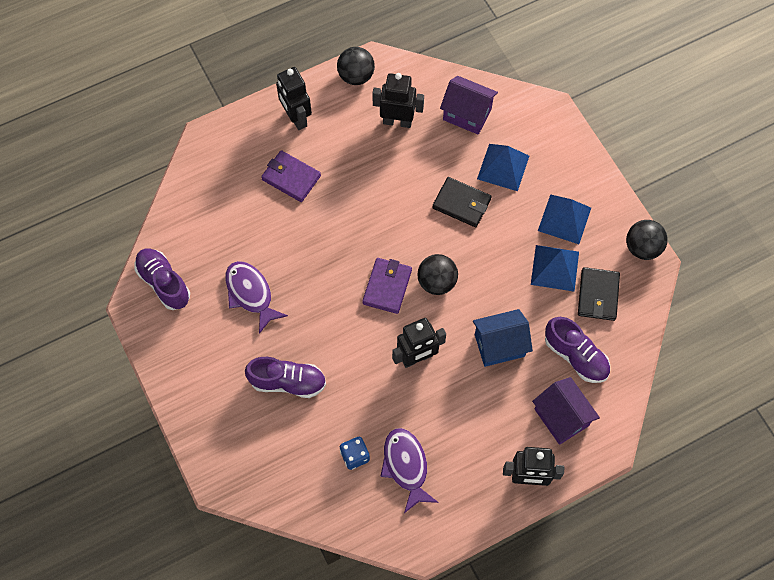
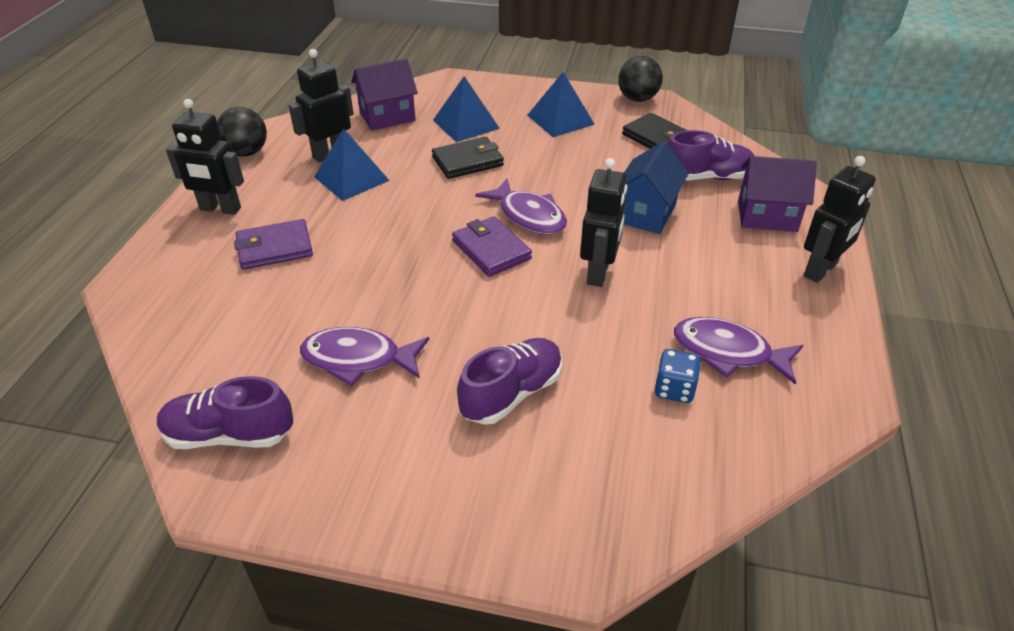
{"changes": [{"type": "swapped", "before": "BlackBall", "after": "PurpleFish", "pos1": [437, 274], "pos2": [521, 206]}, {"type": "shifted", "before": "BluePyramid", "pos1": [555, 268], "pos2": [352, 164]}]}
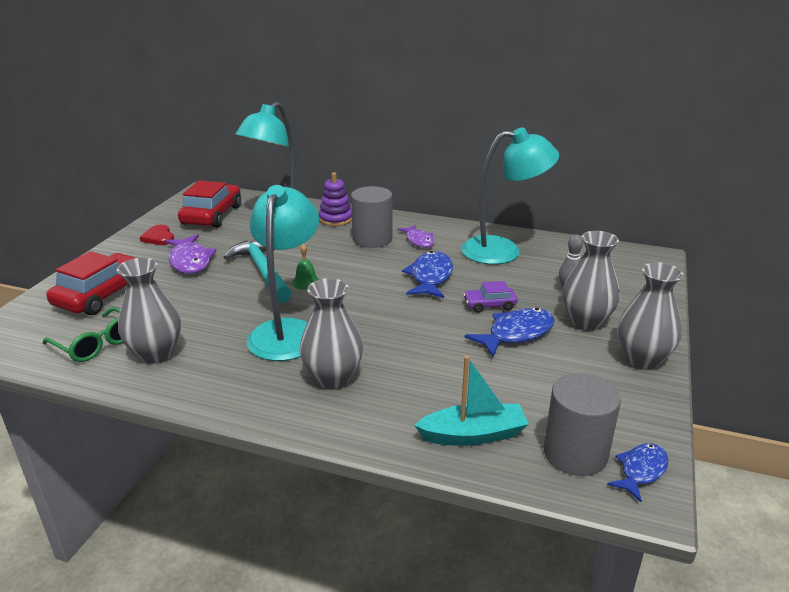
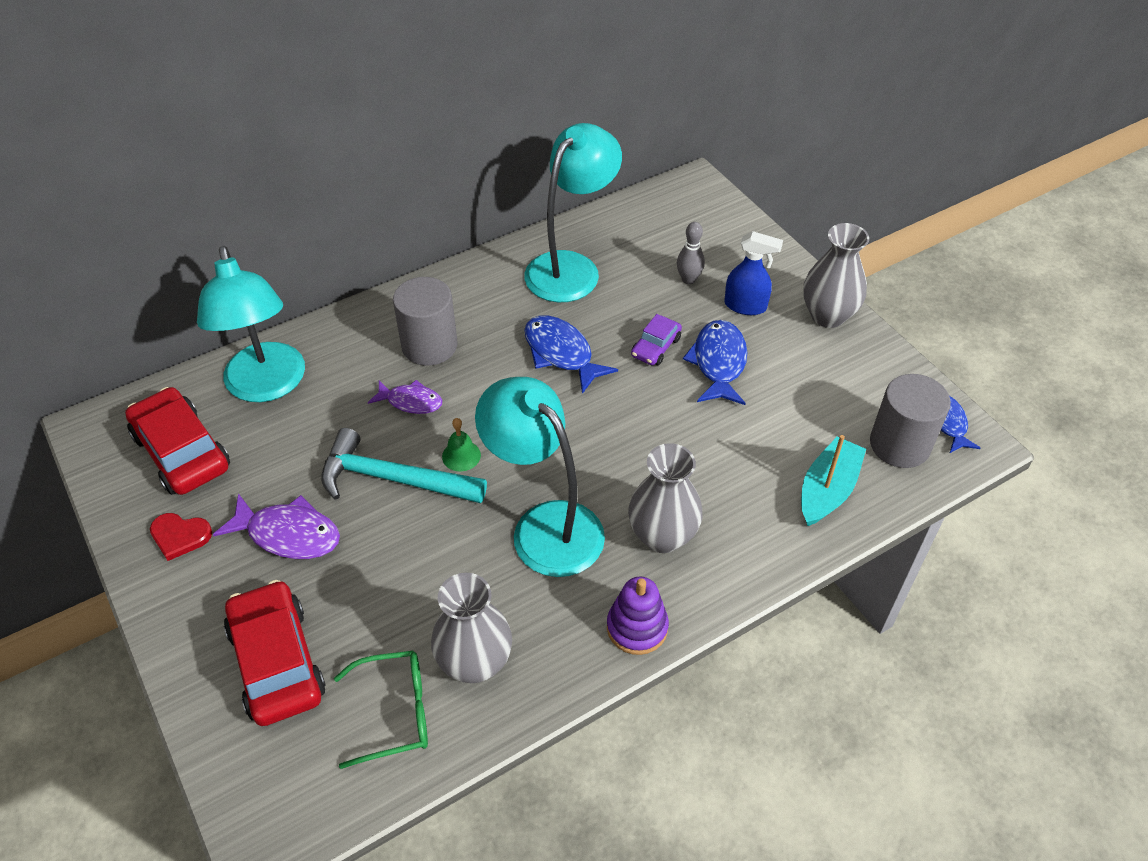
{"changes": [{"type": "shifted", "before": "PurpleStackingToy", "pos1": [335, 199], "pos2": [638, 616]}, {"type": "shifted", "before": "PurpleFish", "pos1": [415, 236], "pos2": [405, 397]}, {"type": "swapped", "before": "GreyVase", "after": "BlueSprayBottle", "pos1": [591, 280], "pos2": [753, 273]}]}
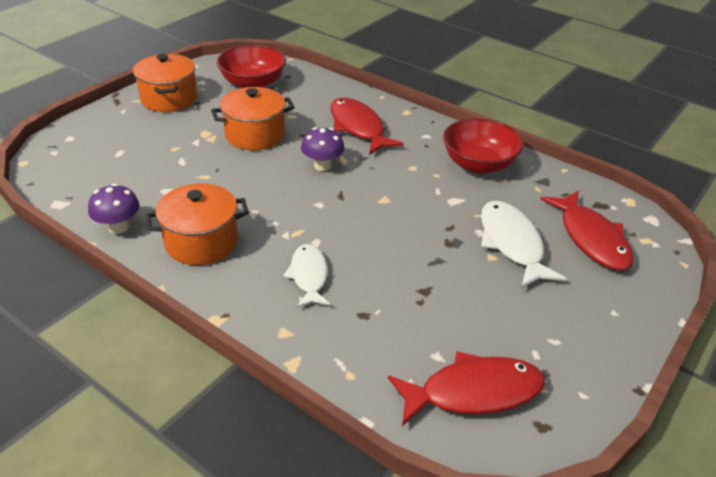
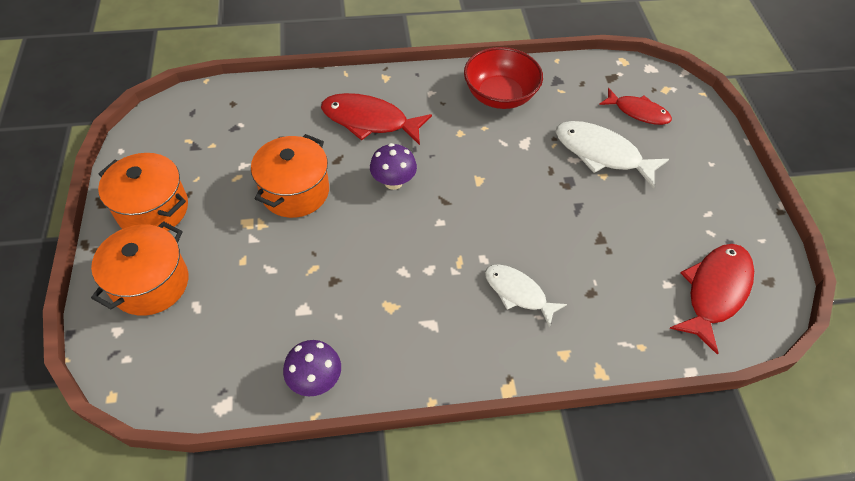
{"changes": [{"type": "shifted", "before": "OrangePot", "pos1": [197, 224], "pos2": [139, 268]}, {"type": "gone", "before": "RedBowl", "pos1": [251, 66]}, {"type": "scaled", "before": "RedFish", "pos1": [587, 230], "pos2": [635, 106], "scale": 0.66}]}
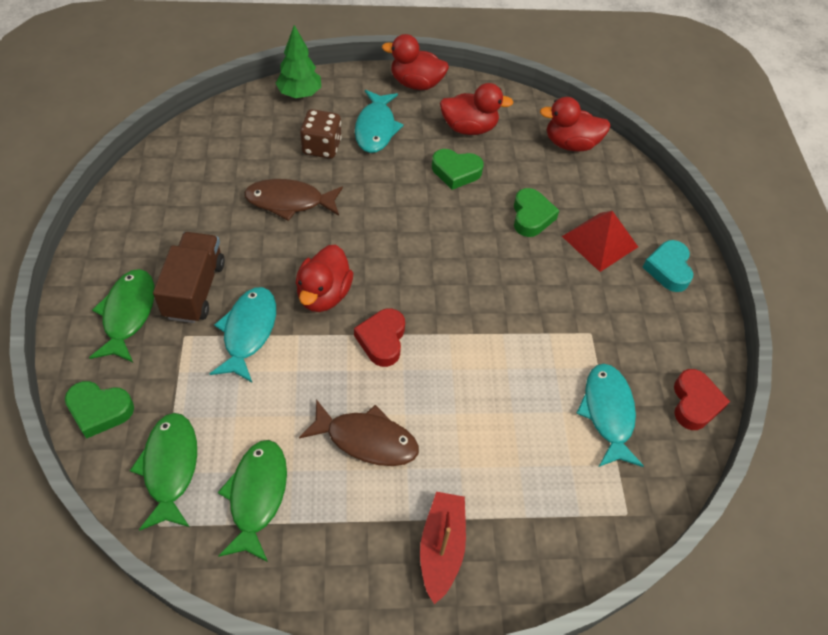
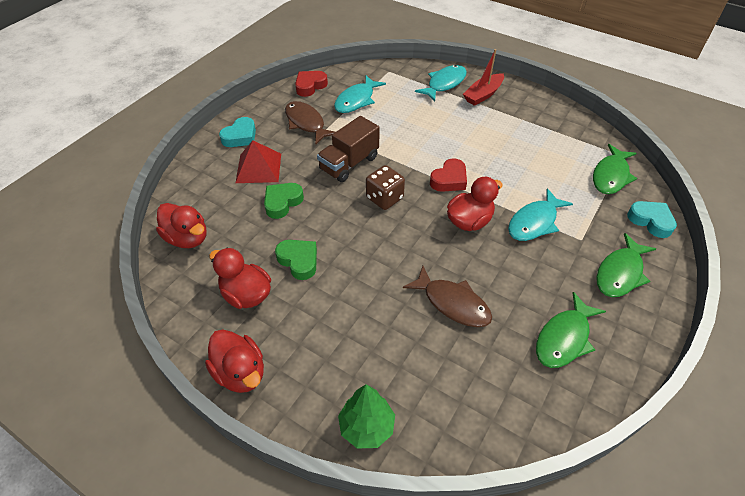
{"changes": [{"type": "repainted", "before": "GreenHeart", "after": "TurquoiseHeart", "pos1": [99, 410], "pos2": [652, 219]}, {"type": "shifted", "before": "BrownTruck", "pos1": [189, 277], "pos2": [348, 149]}, {"type": "shifted", "before": "GreenFish", "pos1": [252, 501], "pos2": [571, 330]}, {"type": "shifted", "before": "BrownFish", "pos1": [359, 432], "pos2": [310, 123]}, {"type": "shifted", "before": "BrownDice", "pos1": [321, 134], "pos2": [385, 187]}, {"type": "shifted", "before": "TurquoiseFish", "pos1": [379, 121], "pos2": [441, 83]}]}
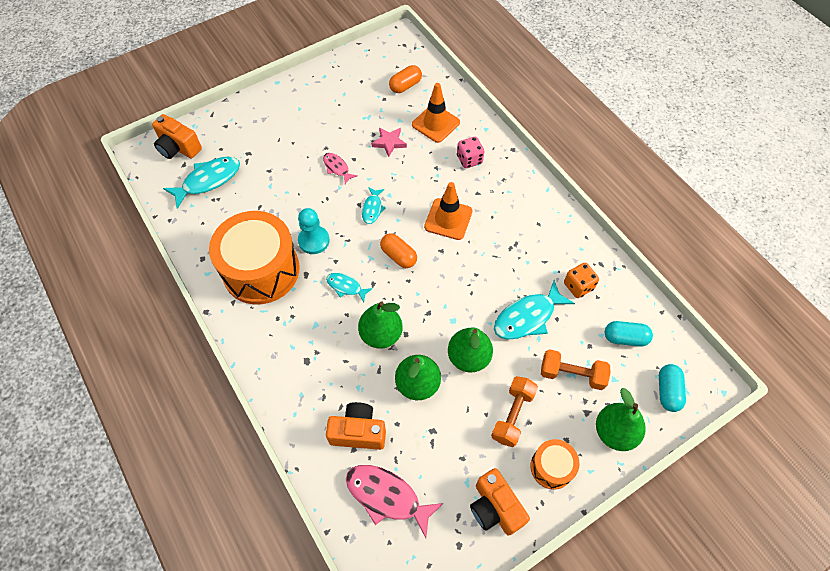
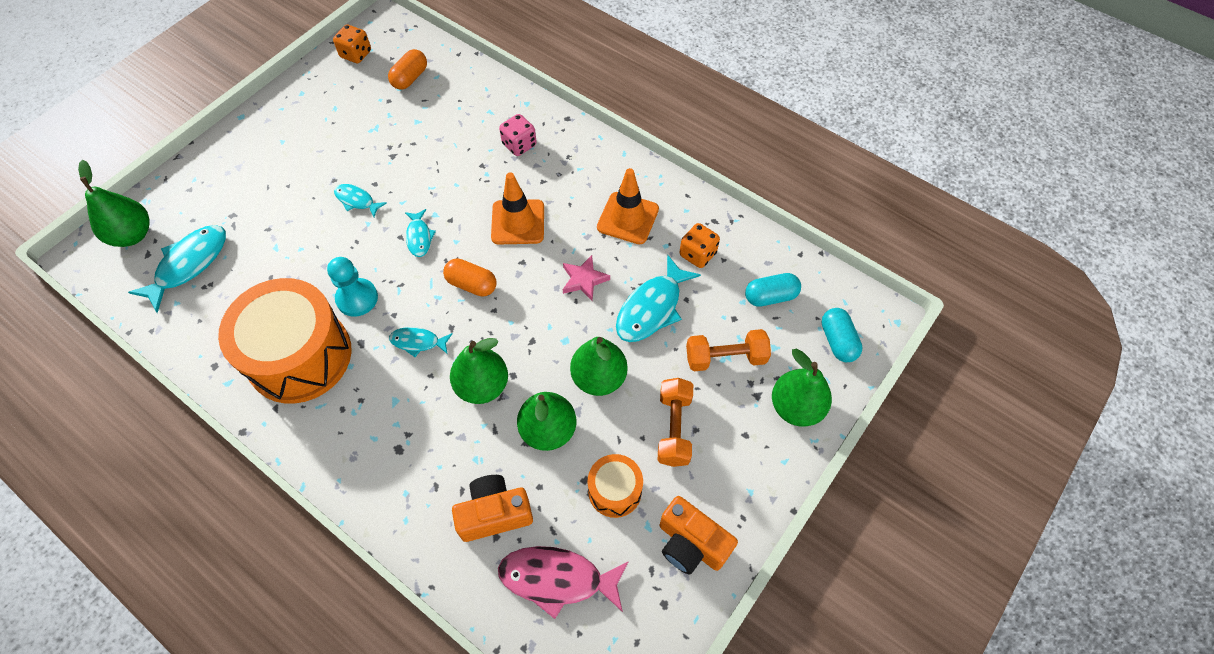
{"changes": [{"type": "swapped", "before": "OrangeCamera", "after": "GreenPear", "pos1": [177, 136], "pos2": [114, 203]}, {"type": "repainted", "before": "PinkFish", "after": "TurquoiseFish", "pos1": [340, 168], "pos2": [360, 200]}, {"type": "shifted", "before": "PinkStar", "pos1": [389, 142], "pos2": [586, 278]}, {"type": "shifted", "before": "OrangeTrafficCone", "pos1": [436, 113], "pos2": [628, 206]}, {"type": "shifted", "before": "OrangeDrum", "pos1": [554, 464], "pos2": [615, 486]}, {"type": "new", "after": "OrangeDice", "pos2": [352, 44]}]}
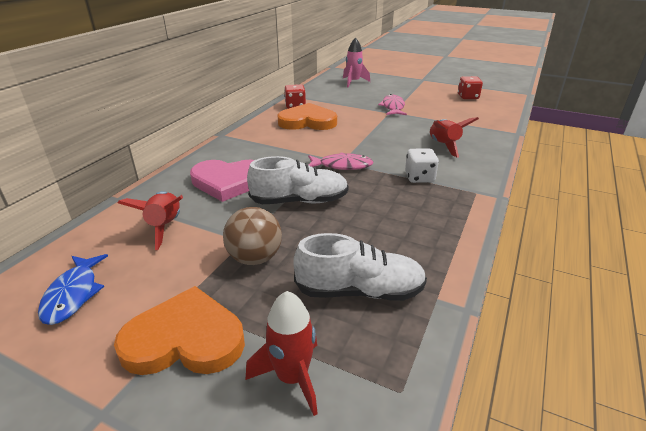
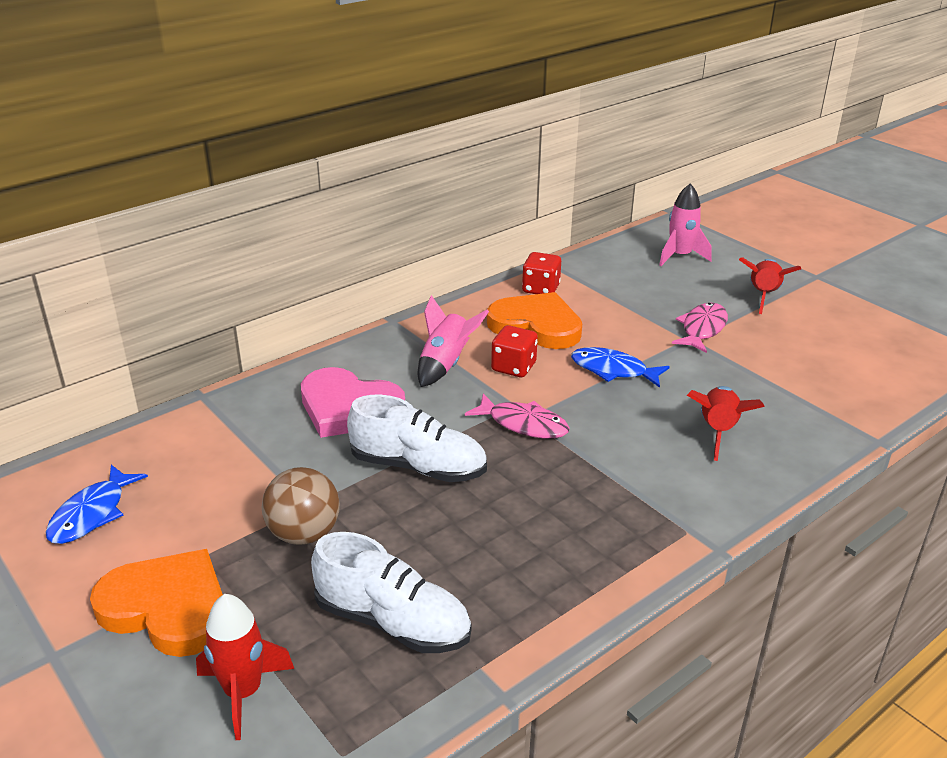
{"changes": [{"type": "shifted", "before": "RedRocket", "pos1": [150, 220], "pos2": [770, 285]}, {"type": "gone", "before": "WhiteDice", "pos1": [422, 165]}, {"type": "shifted", "before": "RedDice", "pos1": [470, 87], "pos2": [514, 351]}, {"type": "new", "after": "PinkRocket", "pos2": [453, 341]}, {"type": "new", "after": "BlueFish", "pos2": [620, 367]}]}
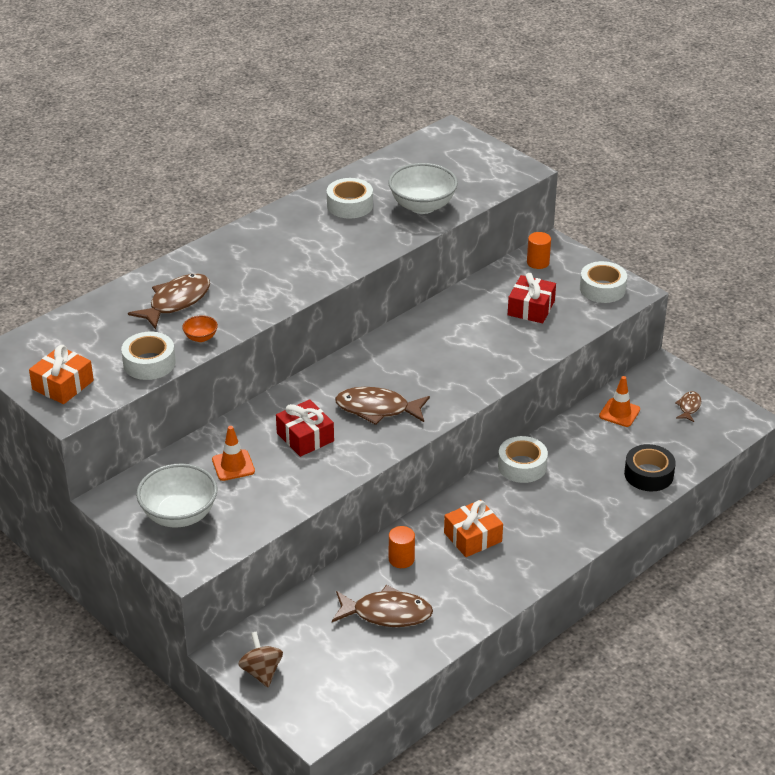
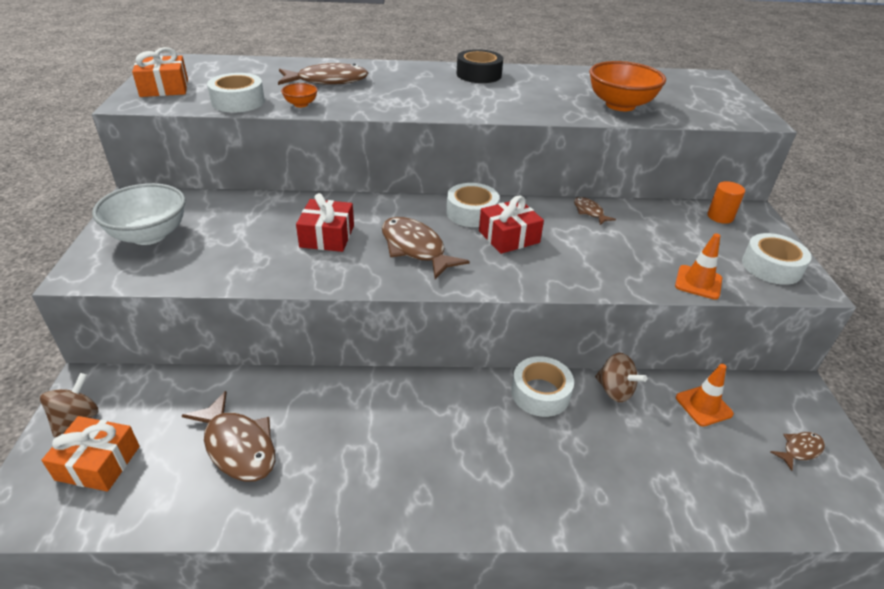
{"changes": [{"type": "shifted", "before": "OrangeTrafficCone", "pos1": [233, 453], "pos2": [698, 266]}, {"type": "shifted", "before": "WhiteTape", "pos1": [350, 198], "pos2": [472, 205]}, {"type": "repainted", "before": "WhiteBowl", "after": "OrangeBowl", "pos1": [423, 188], "pos2": [627, 86]}, {"type": "gone", "before": "OrangeCylinder", "pos1": [402, 547]}, {"type": "shifted", "before": "OrangeGift", "pos1": [473, 528], "pos2": [91, 453]}, {"type": "shifted", "before": "RedGift", "pos1": [532, 298], "pos2": [511, 224]}, {"type": "shifted", "before": "BlackTape", "pos1": [650, 467], "pos2": [479, 66]}, {"type": "new", "after": "BrownFish", "pos2": [595, 211]}, {"type": "new", "after": "BrownSpinningTop", "pos2": [621, 377]}]}
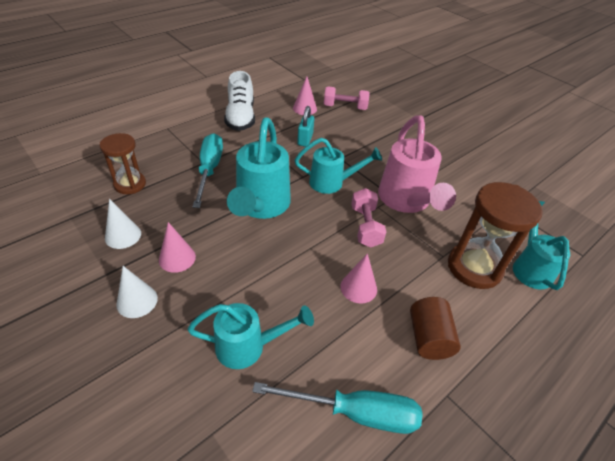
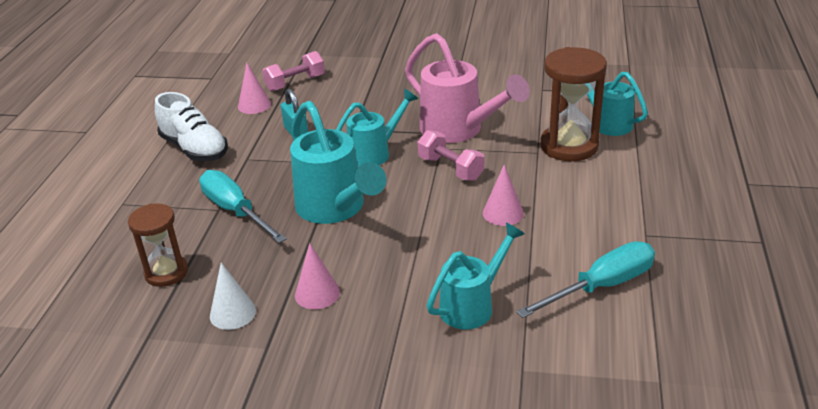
{"changes": [{"type": "gone", "before": "WhiteCone", "pos1": [137, 292]}, {"type": "gone", "before": "BrownCylinder", "pos1": [435, 328]}]}
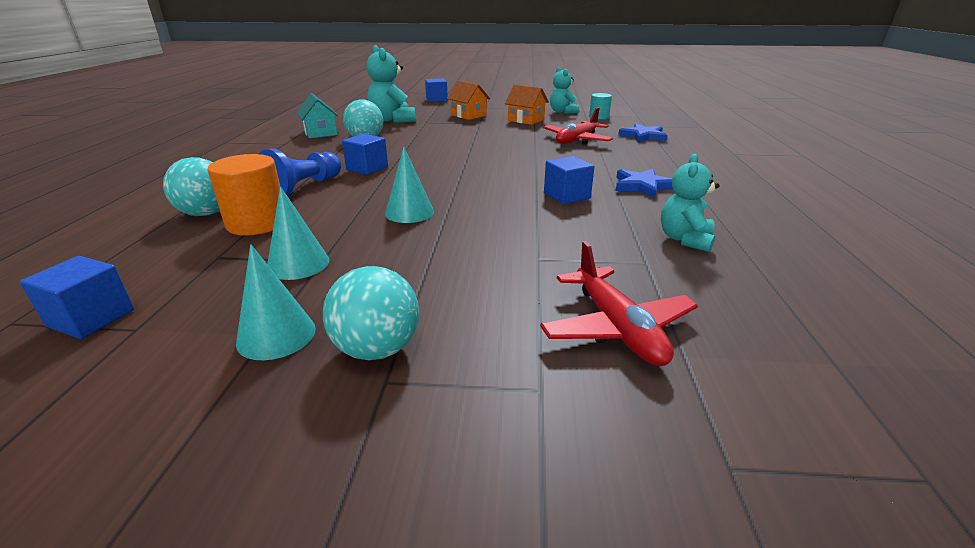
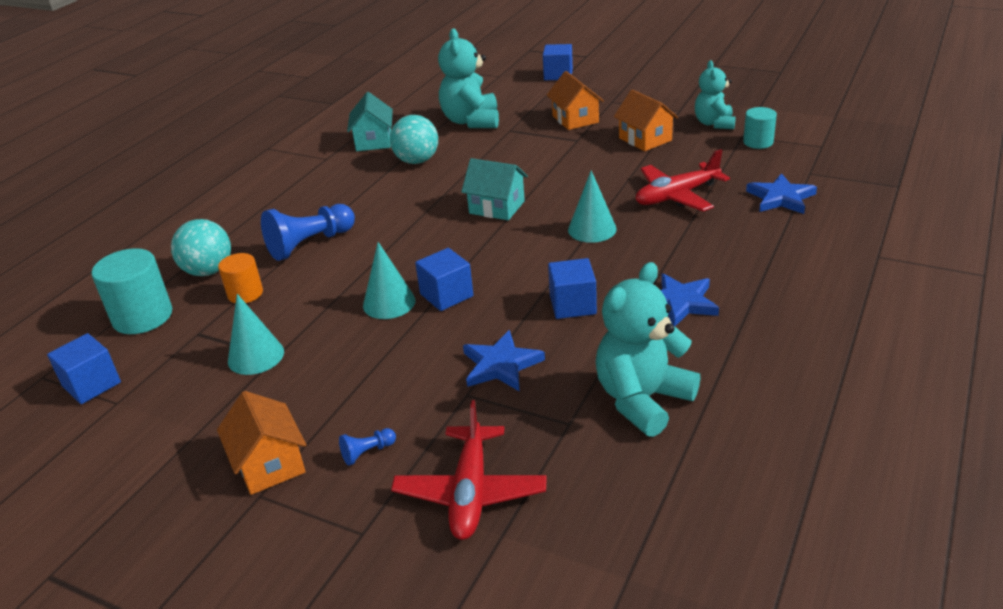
{"changes": [{"type": "scaled", "before": "OrangeCylinder", "pos1": [244, 195], "pos2": [240, 278], "scale": 0.61}, {"type": "shifted", "before": "TurquoiseCone", "pos1": [276, 302], "pos2": [592, 206]}, {"type": "swapped", "before": "TurquoiseBall", "after": "OrangeHouse", "pos1": [371, 313], "pos2": [261, 443]}, {"type": "shifted", "before": "BlueCube", "pos1": [365, 154], "pos2": [444, 279]}, {"type": "scaled", "before": "TurquoiseTeddyBear", "pos1": [690, 203], "pos2": [648, 349], "scale": 1.53}, {"type": "new", "after": "TurquoiseCylinder", "pos2": [131, 291]}, {"type": "new", "after": "BluePawn", "pos2": [367, 447]}, {"type": "new", "after": "TurquoiseHouse", "pos2": [494, 189]}, {"type": "new", "after": "BlueStar", "pos2": [504, 361]}]}
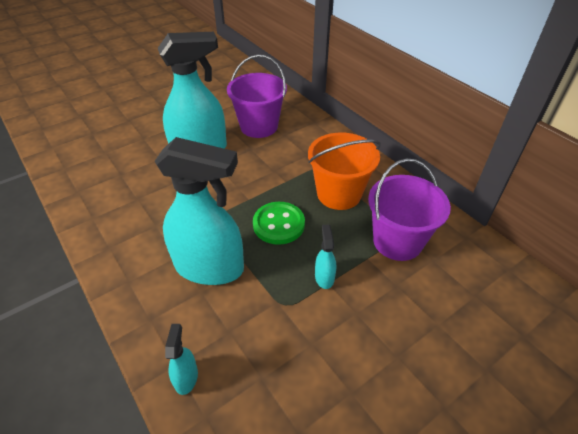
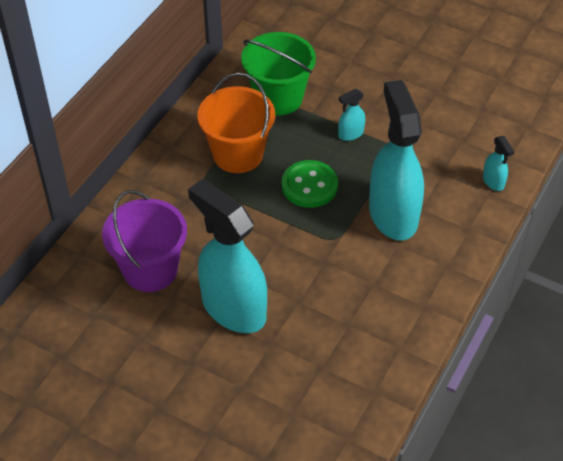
{"changes": [{"type": "rotated", "before": "TurquoiseSprayBottle", "pos1": [181, 359], "pos2": [499, 163], "turn": -90}, {"type": "repainted", "before": "PurpleBucket", "after": "GreenBucket", "pos1": [409, 210], "pos2": [278, 73]}]}
